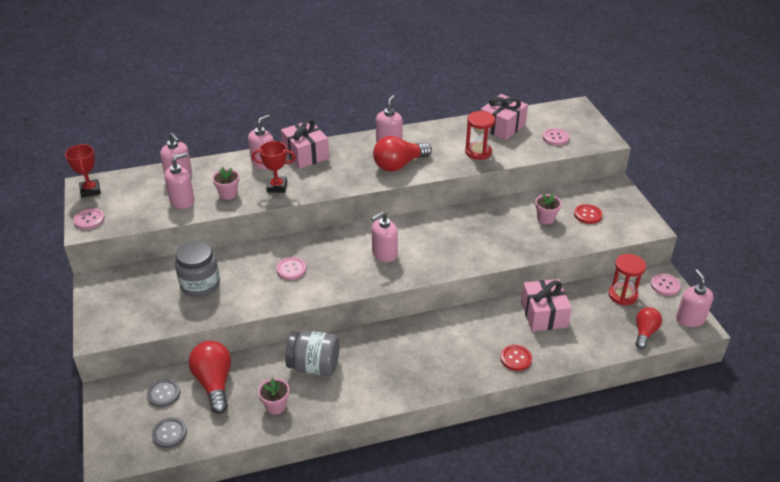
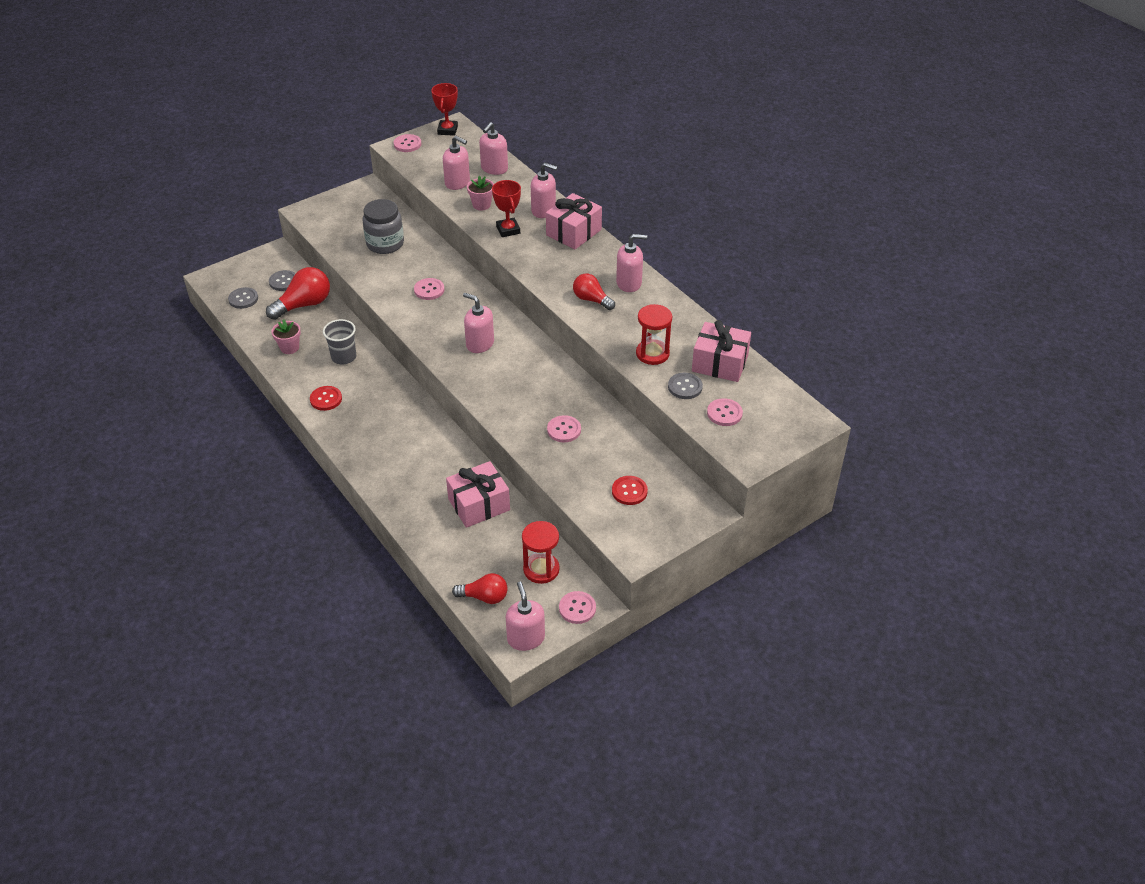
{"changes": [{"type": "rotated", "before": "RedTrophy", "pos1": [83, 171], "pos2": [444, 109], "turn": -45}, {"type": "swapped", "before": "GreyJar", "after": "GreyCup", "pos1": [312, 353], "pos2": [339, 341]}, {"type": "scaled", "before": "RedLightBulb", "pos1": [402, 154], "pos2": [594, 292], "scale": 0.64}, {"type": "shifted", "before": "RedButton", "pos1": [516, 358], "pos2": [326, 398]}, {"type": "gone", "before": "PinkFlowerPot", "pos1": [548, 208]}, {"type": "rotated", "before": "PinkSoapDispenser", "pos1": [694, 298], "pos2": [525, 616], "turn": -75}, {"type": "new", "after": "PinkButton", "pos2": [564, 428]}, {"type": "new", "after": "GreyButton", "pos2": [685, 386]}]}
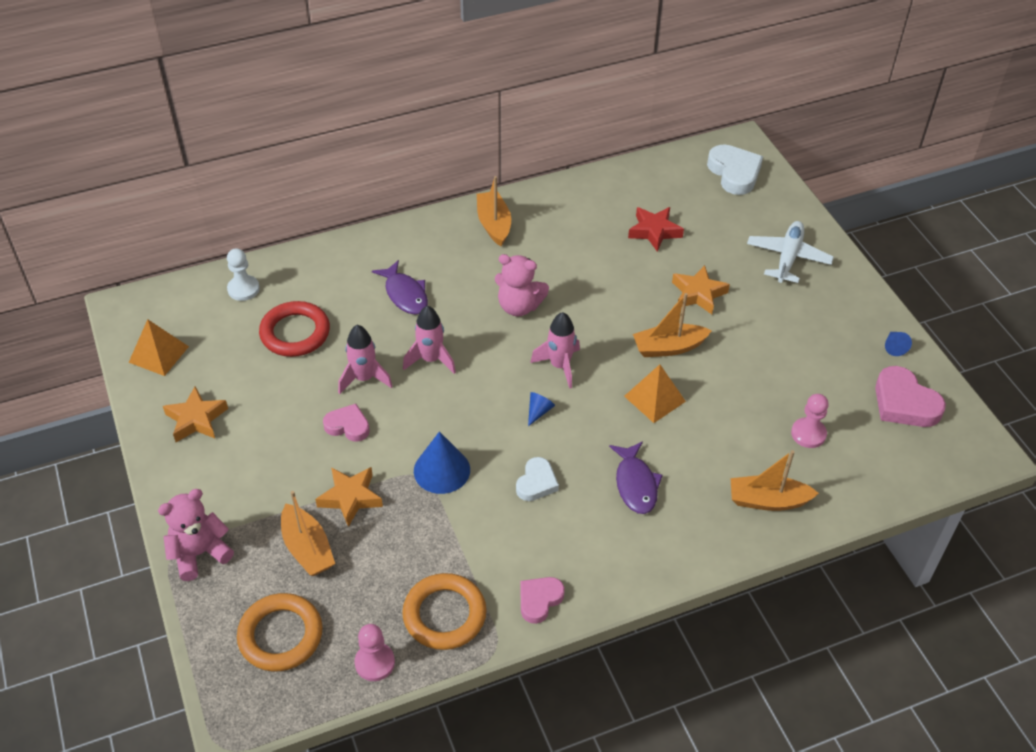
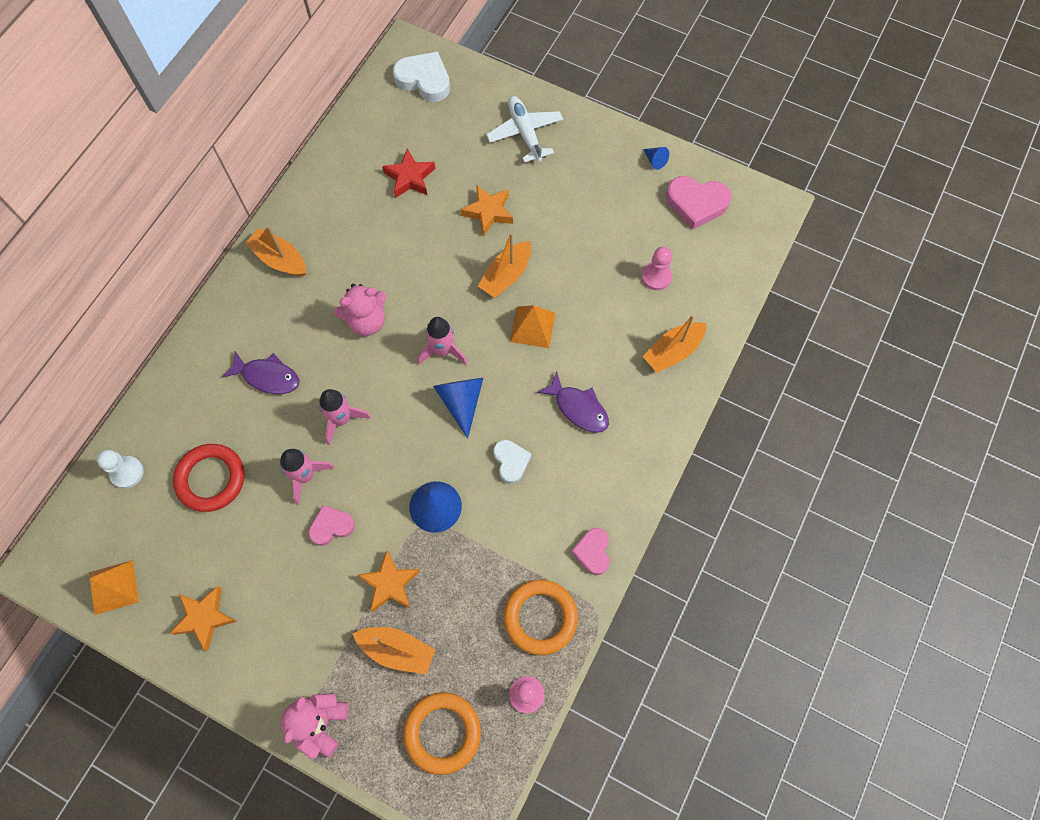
{"changes": [{"type": "scaled", "before": "BlueCone", "pos1": [541, 409], "pos2": [458, 408], "scale": 1.97}]}
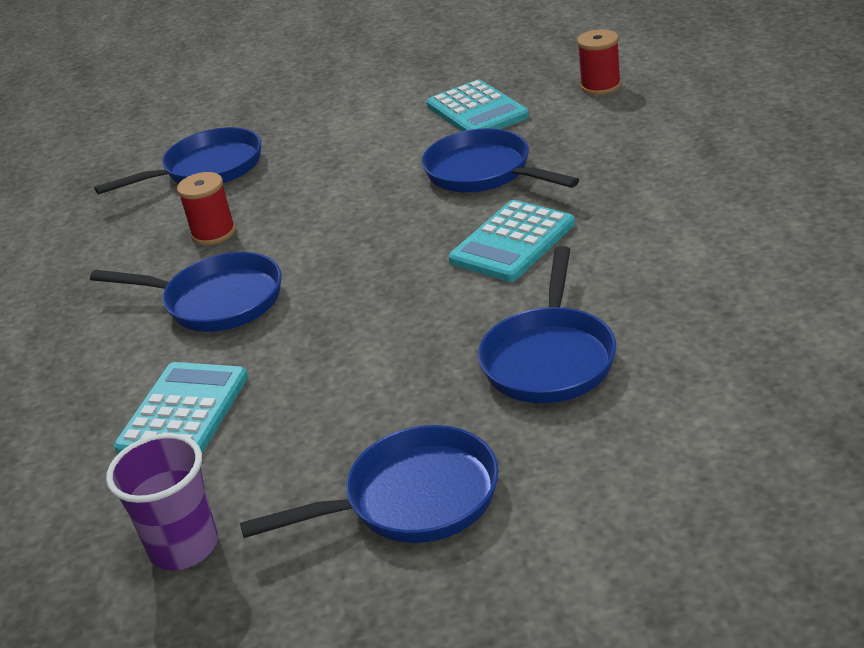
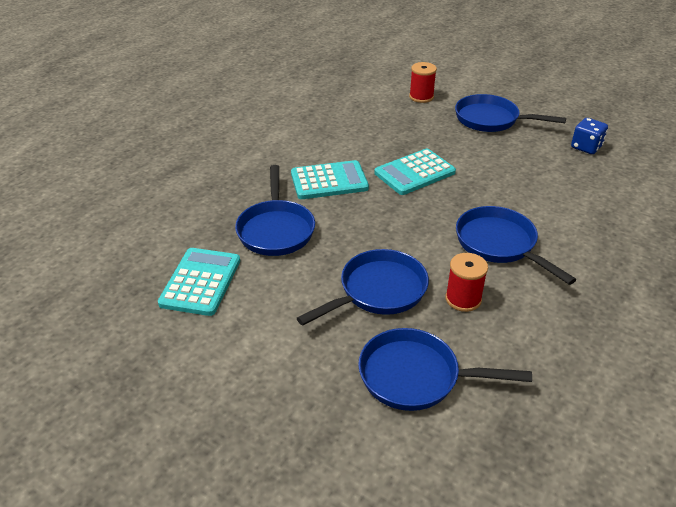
{"changes": [{"type": "swapped", "before": "PurpleCup", "after": "BlueDice", "pos1": [162, 501], "pos2": [589, 136]}, {"type": "shifted", "before": "TurquoiseCalculator", "pos1": [181, 408], "pos2": [415, 172]}, {"type": "shifted", "before": "BluePan", "pos1": [547, 324], "pos2": [363, 287]}, {"type": "shifted", "before": "RedSpool", "pos1": [599, 62], "pos2": [423, 82]}]}
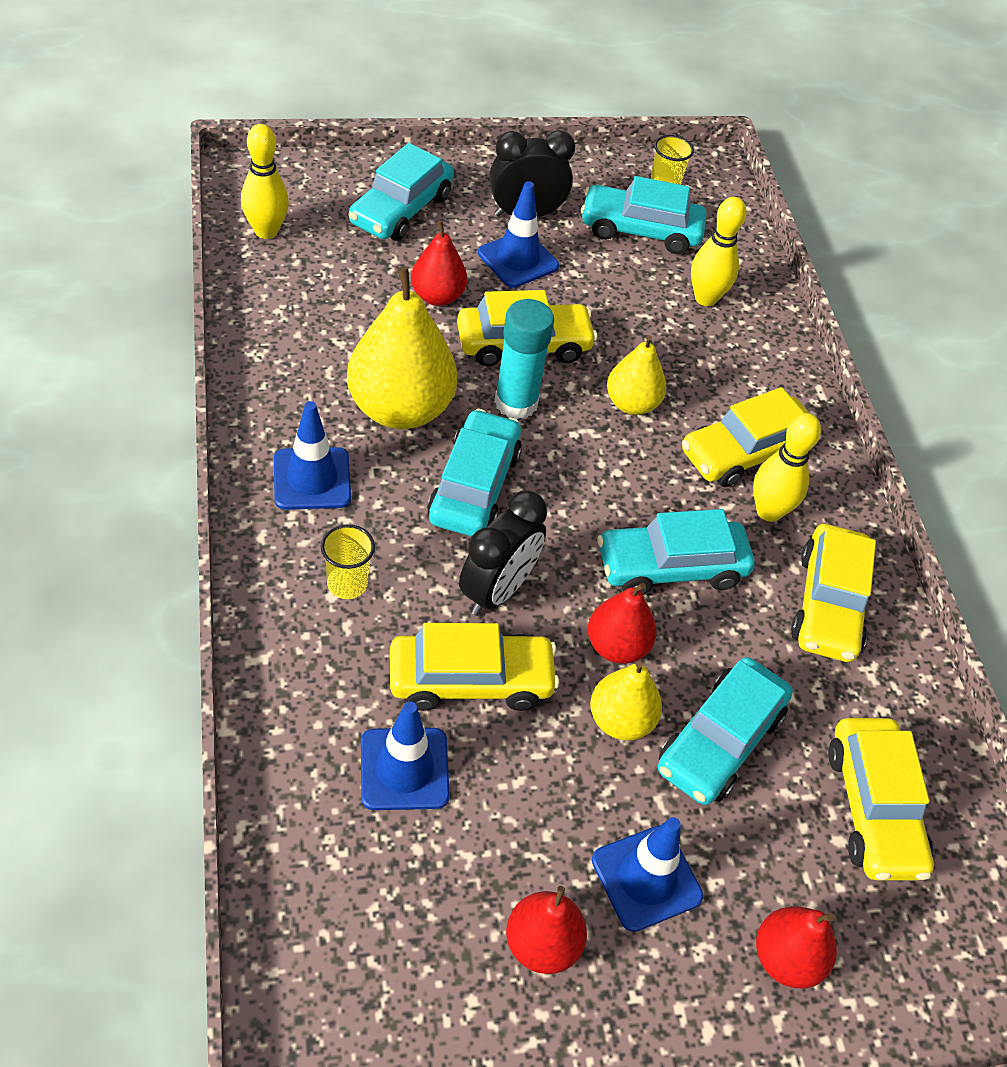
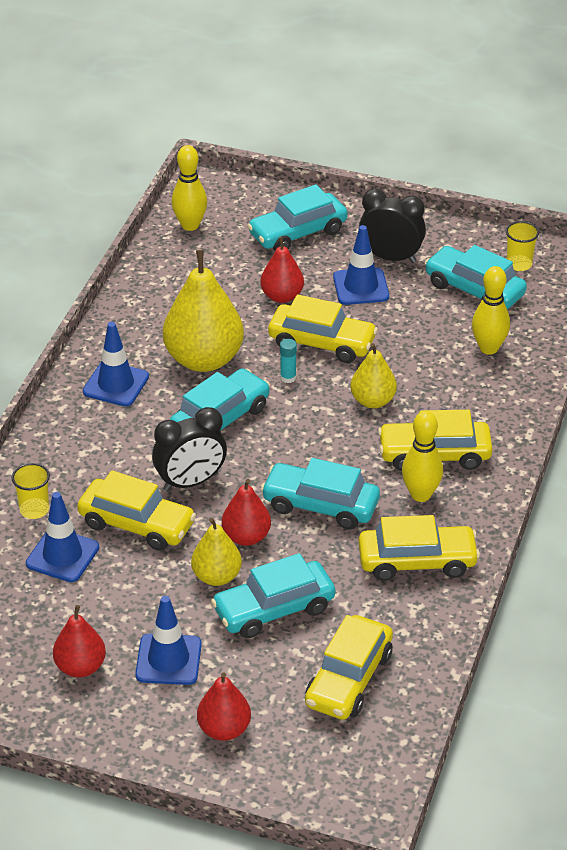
{"changes": [{"type": "shifted", "before": "YellowCup", "pos1": [348, 561], "pos2": [31, 491]}, {"type": "scaled", "before": "TurquoiseGlueStick", "pos1": [524, 359], "pos2": [288, 361], "scale": 0.48}, {"type": "rotated", "before": "YellowCar", "pos1": [833, 593], "pos2": [419, 548], "turn": -135}]}
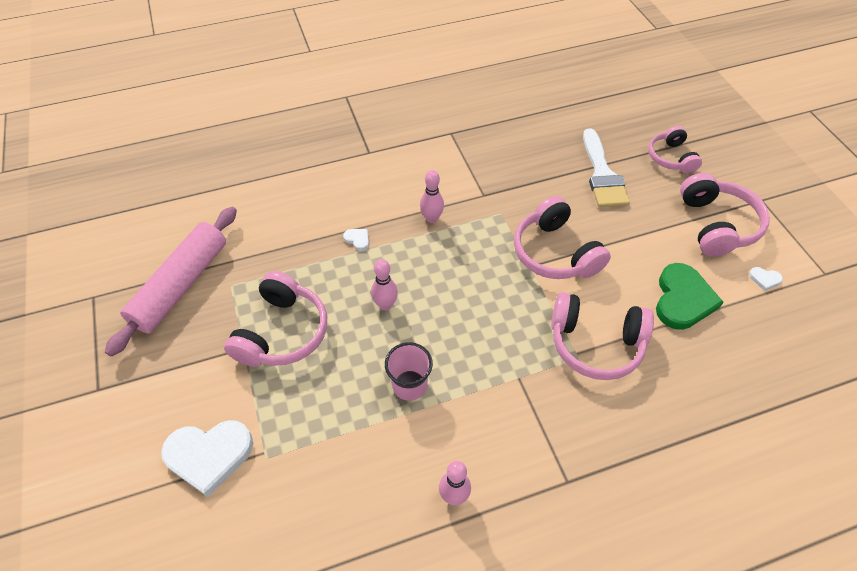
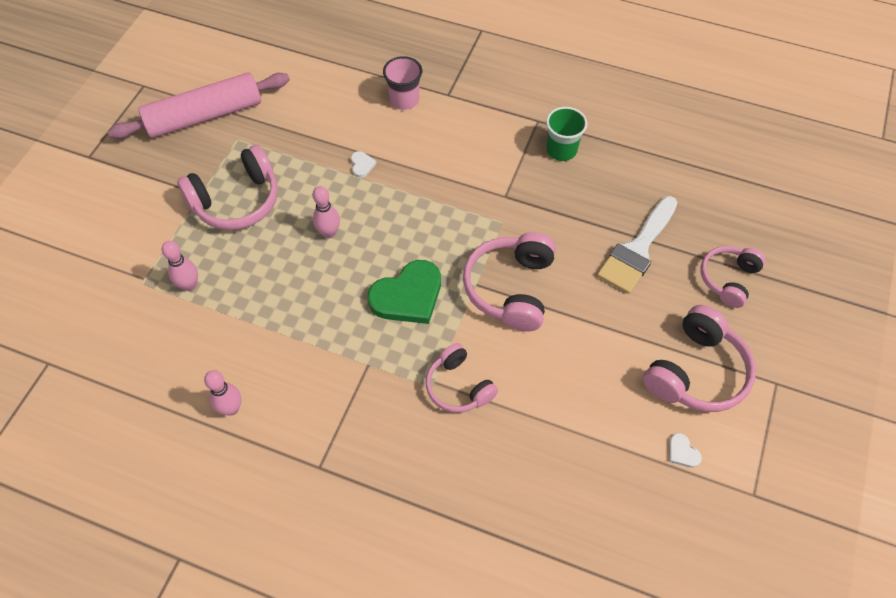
{"changes": [{"type": "gone", "before": "WhiteHeart", "pos1": [207, 458]}, {"type": "shifted", "before": "PinkCup", "pos1": [409, 371], "pos2": [402, 83]}, {"type": "shifted", "before": "PinkBowlingPin", "pos1": [432, 196], "pos2": [180, 266]}, {"type": "scaled", "before": "PinkHeadphones", "pos1": [602, 336], "pos2": [462, 378], "scale": 0.64}, {"type": "shifted", "before": "GreenHeart", "pos1": [690, 296], "pos2": [404, 292]}, {"type": "new", "after": "GreenCup", "pos2": [567, 134]}]}
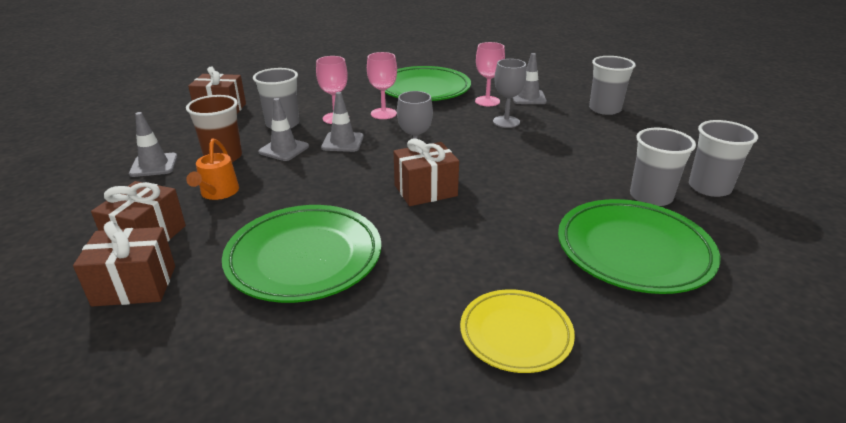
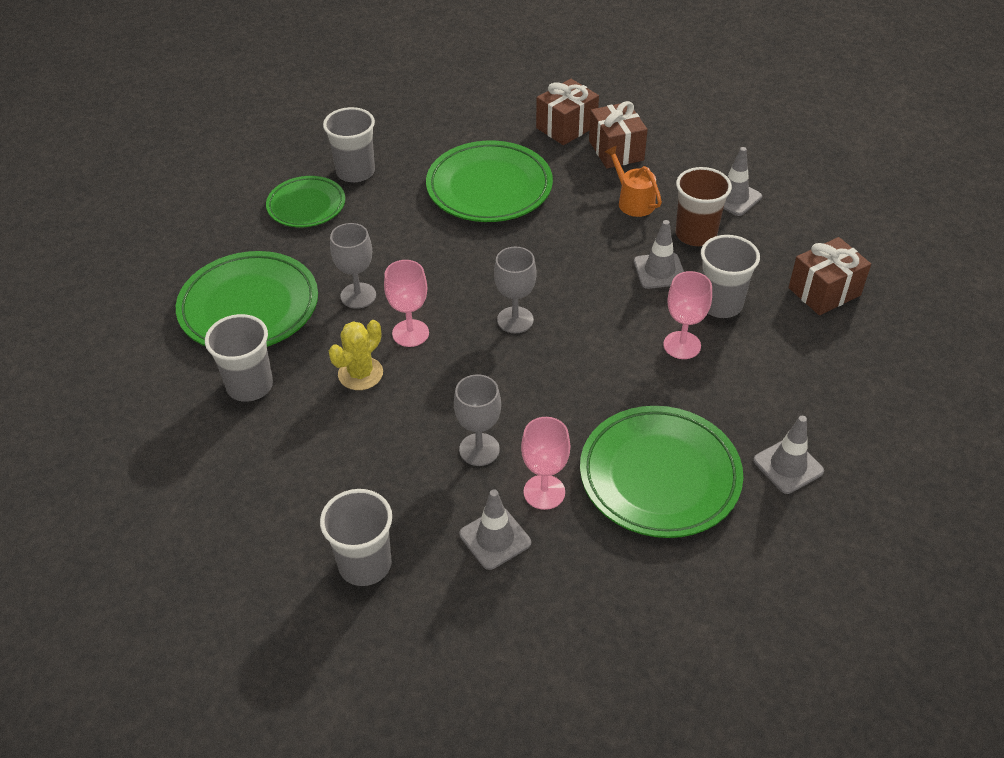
{"changes": [{"type": "shifted", "before": "GreyTrafficCone", "pos1": [342, 122], "pos2": [788, 455]}, {"type": "shifted", "before": "PinkGoblet", "pos1": [382, 85], "pos2": [406, 303]}, {"type": "gone", "before": "BrownGift", "pos1": [426, 172]}, {"type": "repainted", "before": "YellowPlate", "after": "GreenPlate", "pos1": [517, 331], "pos2": [305, 201]}, {"type": "shifted", "before": "GreyCup", "pos1": [723, 158], "pos2": [349, 144]}, {"type": "new", "after": "YellowCactus", "pos2": [356, 355]}, {"type": "new", "after": "GreyGoblet", "pos2": [353, 266]}]}
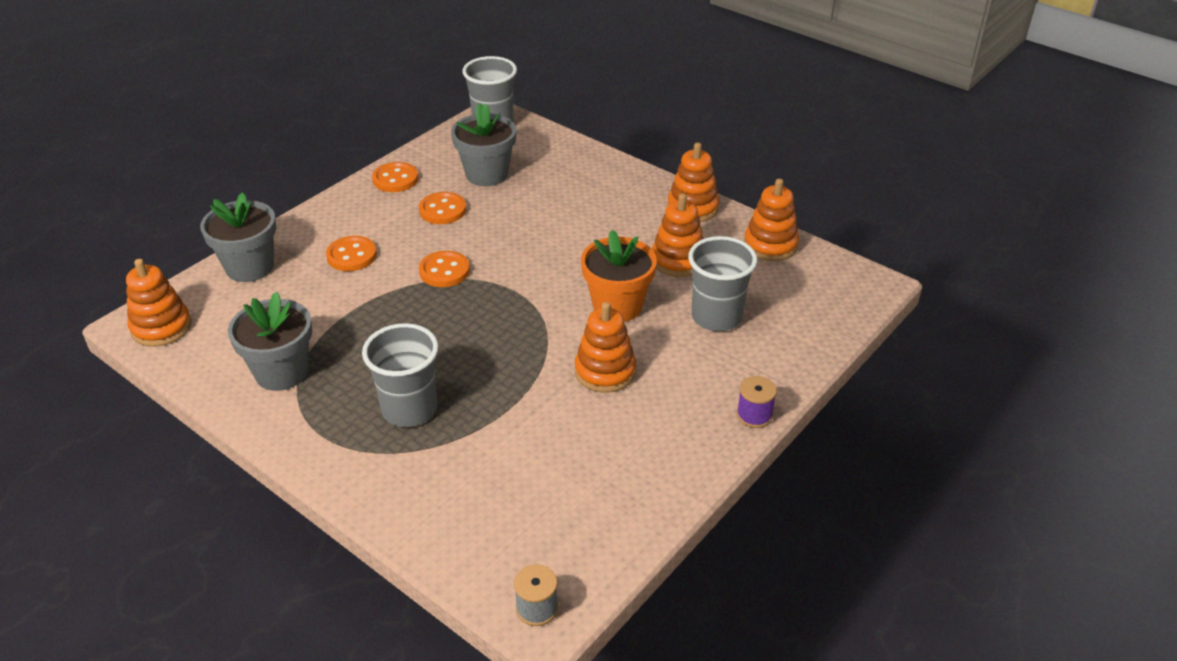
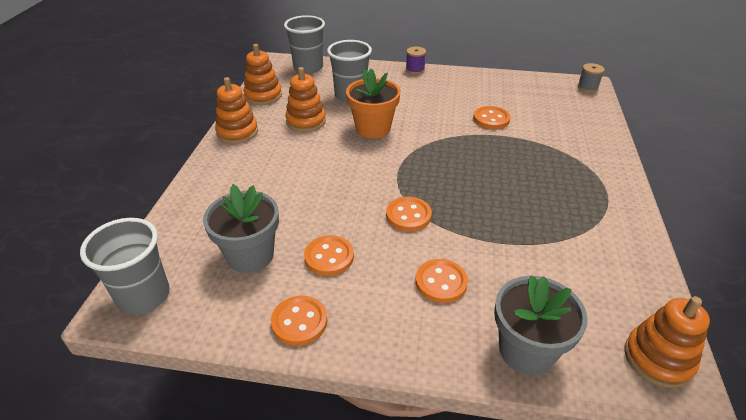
{"changes": [{"type": "gone", "before": "GreyFlowerPot", "pos1": [270, 341]}, {"type": "shifted", "before": "GreyCup", "pos1": [400, 375], "pos2": [304, 44]}, {"type": "gone", "before": "OrangeStackingToy", "pos1": [605, 347]}, {"type": "new", "after": "OrangeButton", "pos2": [492, 117]}]}
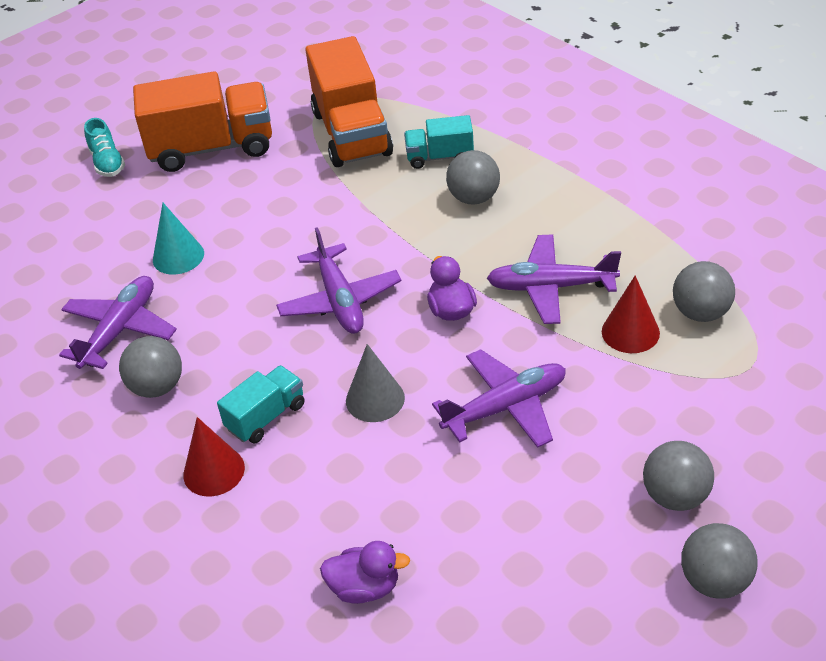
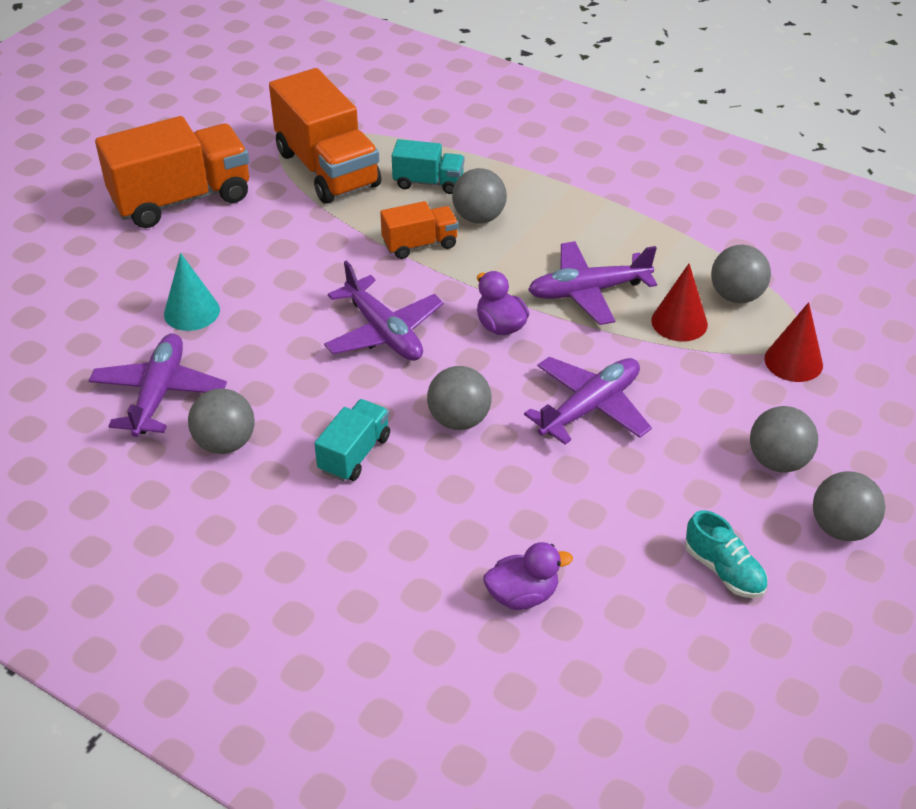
{"changes": [{"type": "shifted", "before": "TurquoiseShoe", "pos1": [104, 147], "pos2": [726, 554]}, {"type": "shifted", "before": "RedCone", "pos1": [214, 456], "pos2": [793, 342]}, {"type": "swapped", "before": "GreyCone", "after": "GreyBall", "pos1": [375, 383], "pos2": [459, 398]}, {"type": "rotated", "before": "TurquoiseTruck", "pos1": [439, 142], "pos2": [428, 166], "turn": -150}, {"type": "new", "after": "OrangeTruck", "pos2": [419, 230]}]}
